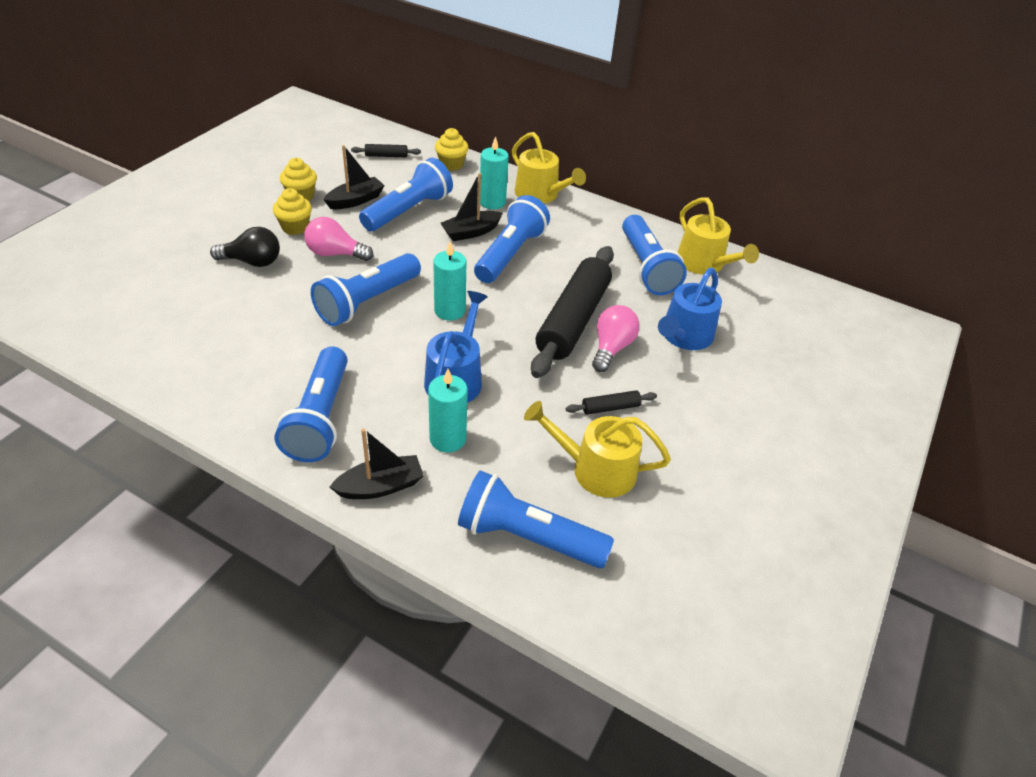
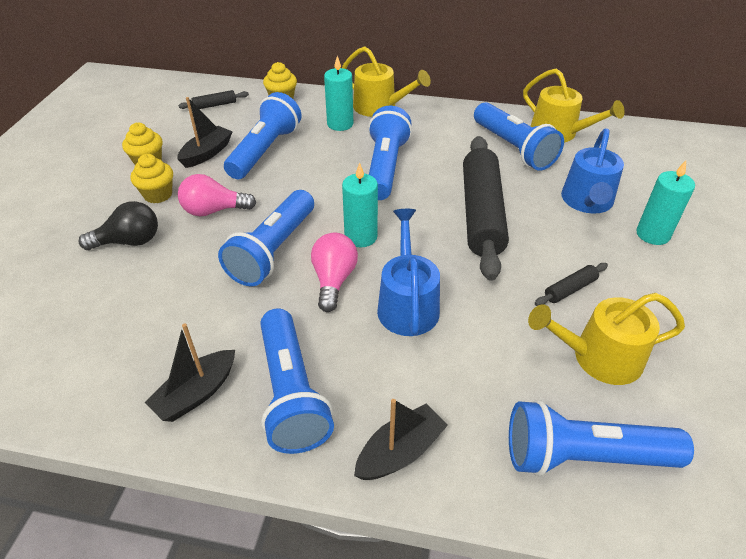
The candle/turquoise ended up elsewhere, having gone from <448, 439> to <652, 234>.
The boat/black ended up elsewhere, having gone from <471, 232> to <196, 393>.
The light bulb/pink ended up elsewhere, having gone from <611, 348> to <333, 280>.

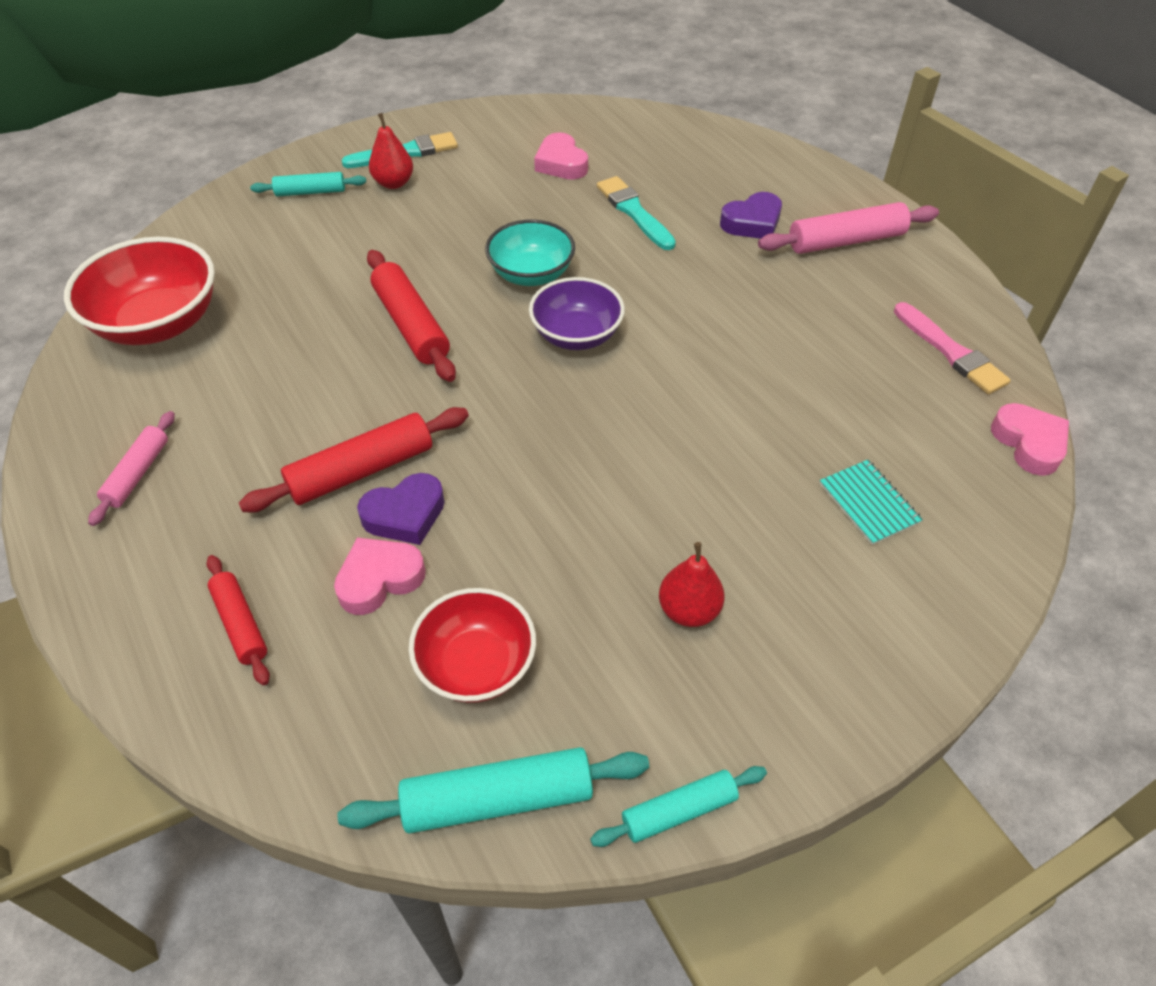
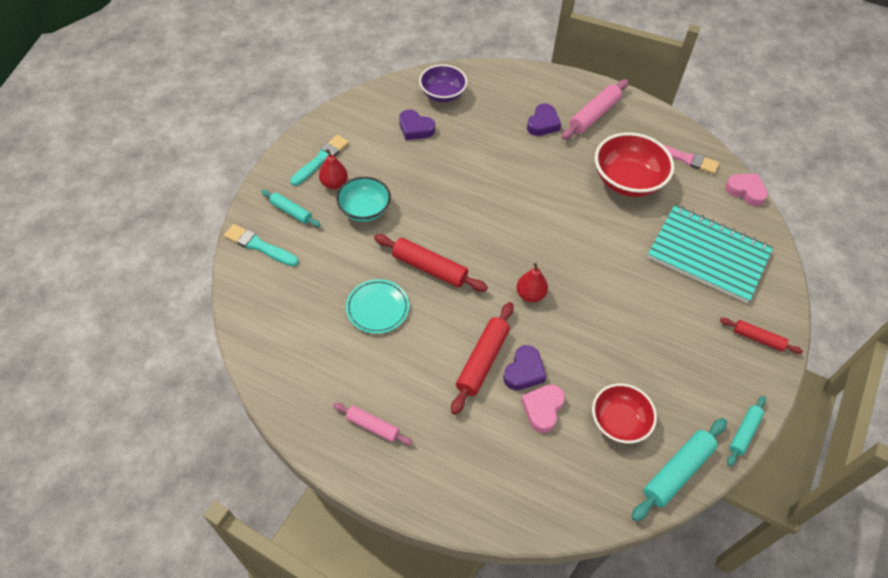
The second view gained the plate/turquoise at <377, 308>.
The bowl/red ended up elsewhere, having gone from <159, 323> to <627, 181>.
The rolling pin/red ended up elsewhere, having gone from <240, 624> to <758, 338>.
The bowl/turquoise ended up elsewhere, having gone from <531, 274> to <364, 210>.
The bowl/purple ended up elsewhere, having gone from <576, 335> to <442, 94>.
The brush/turquoise ended up elsewhere, having gone from <634, 212> to <259, 246>.
The pear/red ended up elsewhere, having gone from <688, 610> to <530, 294>.
What was the heart/pink at <561, 163> turned into the heart/purple at <415, 128>.
The rolling pin/pink at <138, 473> ended up facing another way, 45 degrees counterclockwise from before.
The rolling pin/turquoise at <310, 192> ended up facing another way, 75 degrees clockwise from before.
The size of the notebook/turquoise at <869, 503> changed by a factor of 2.39.

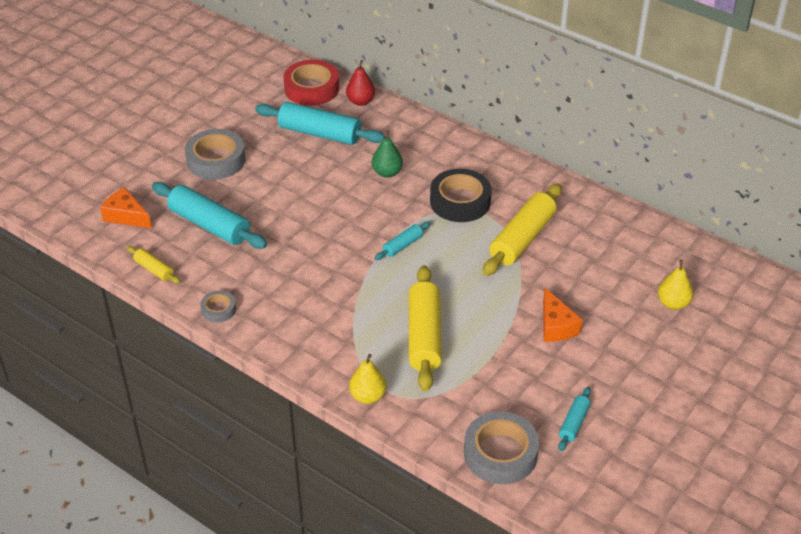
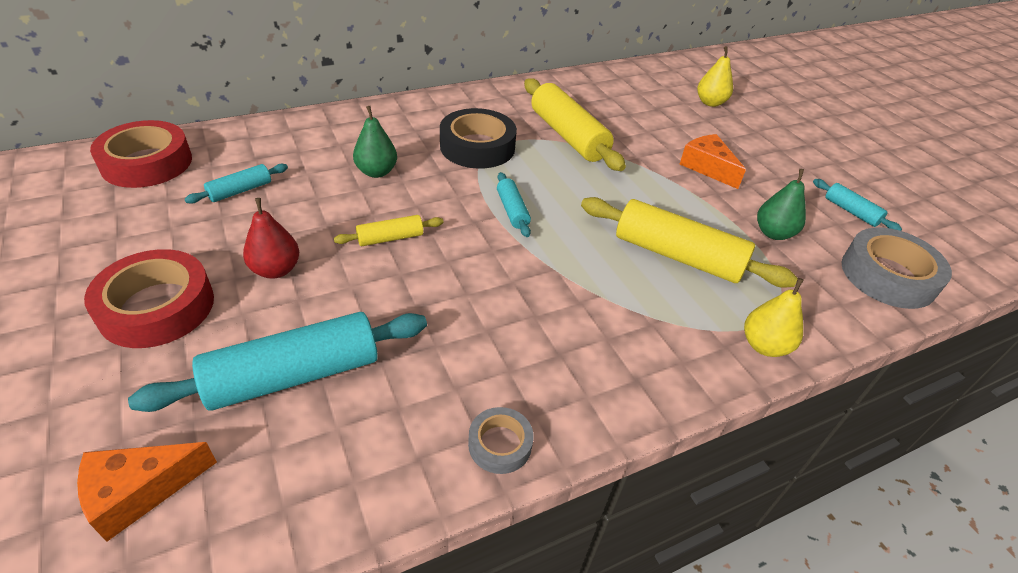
The second view gained the pear/green at <773, 233>.
The rolling pin/yellow ended up elsewhere, having gone from <154, 269> to <390, 238>.
The pear/red ended up elsewhere, having gone from <360, 101> to <276, 270>.
What was the tape/grey at <216, 160> turned into the tape/red at <157, 307>.
The cheese/orange at <556, 326> ended up facing another way, 135 degrees counterclockwise from before.
The size of the rolling pin/turquoise at <319, 133> changed by a factor of 0.49.

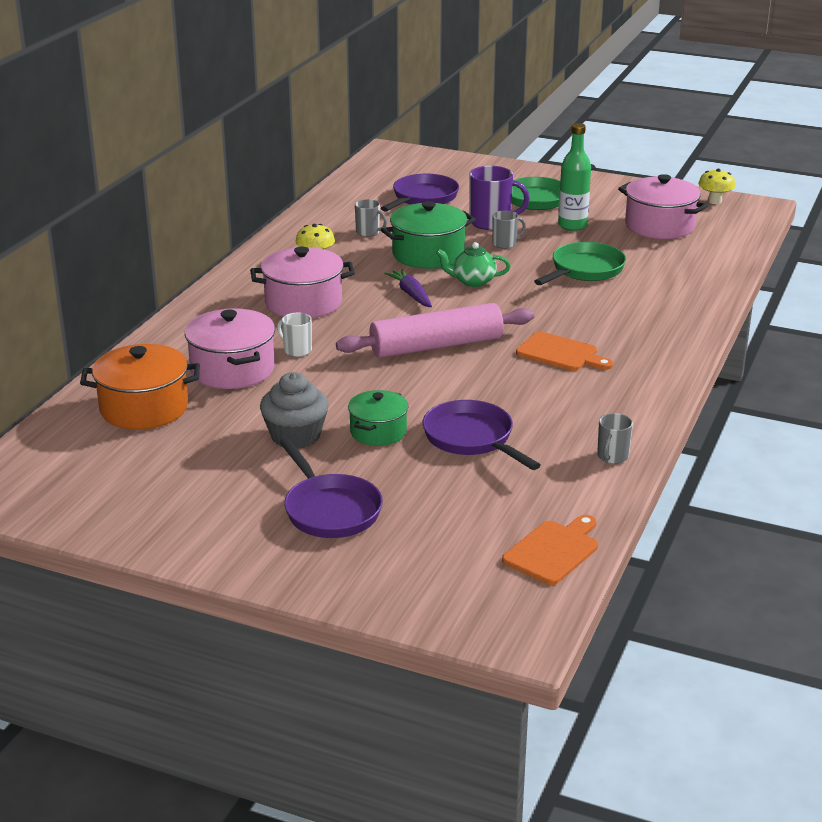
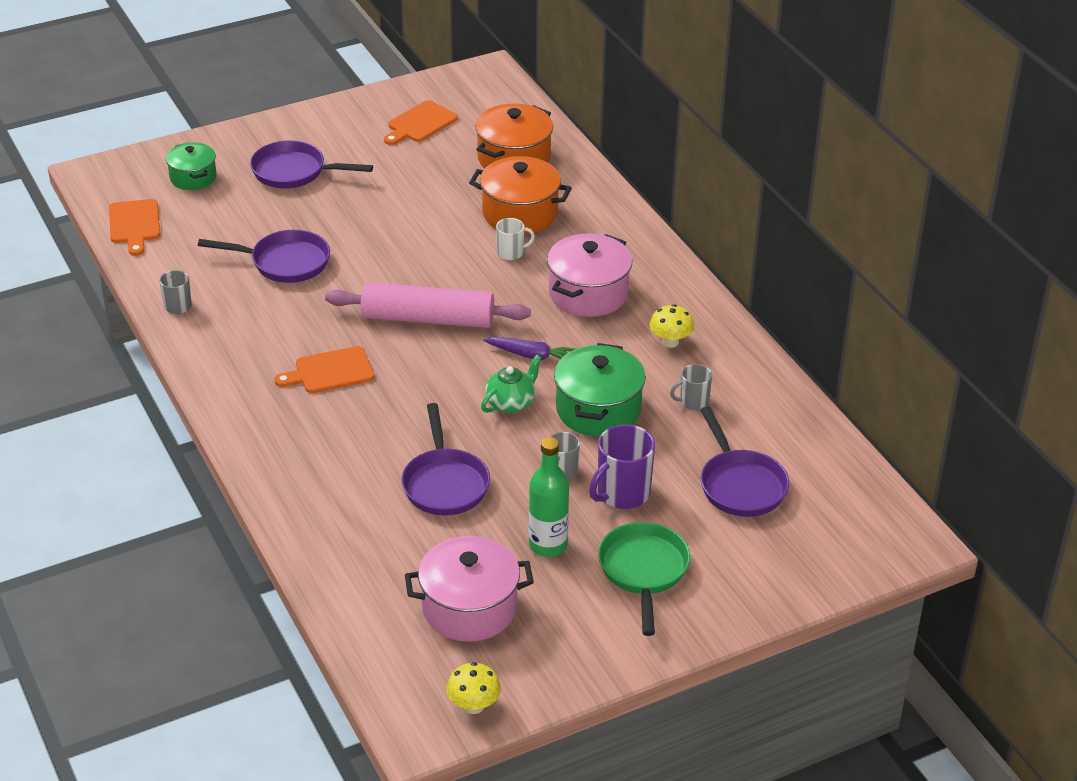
The second view lost the cupcake/grey at <295, 436>.
The second view gained the cutting board/orange at <420, 123>.
The pot/green ended up elsewhere, having gone from <378, 432> to <193, 177>.
What was the pot/pink at <232, 370> turned into the pot/orange at <520, 213>.
What was the pan/green at <584, 270> turned into the pan/purple at <445, 484>.
The rolling pin/pink at <436, 346> ended up facing another way, 75 degrees clockwise from before.

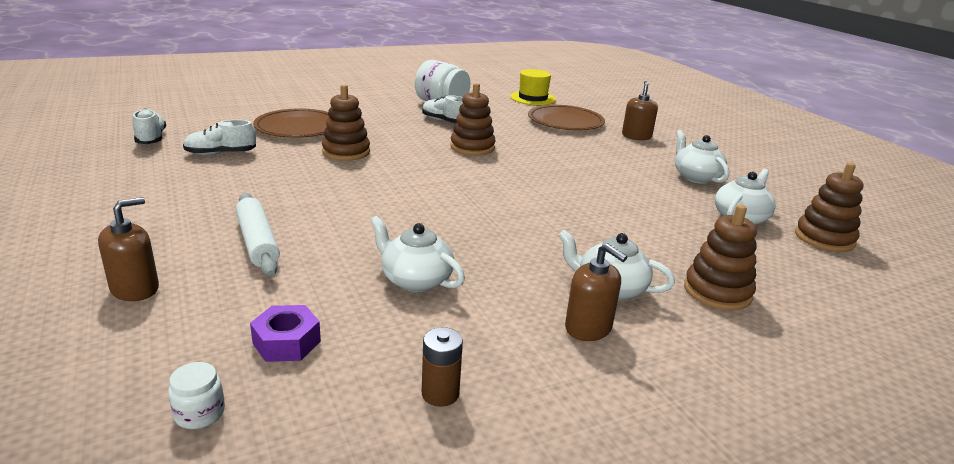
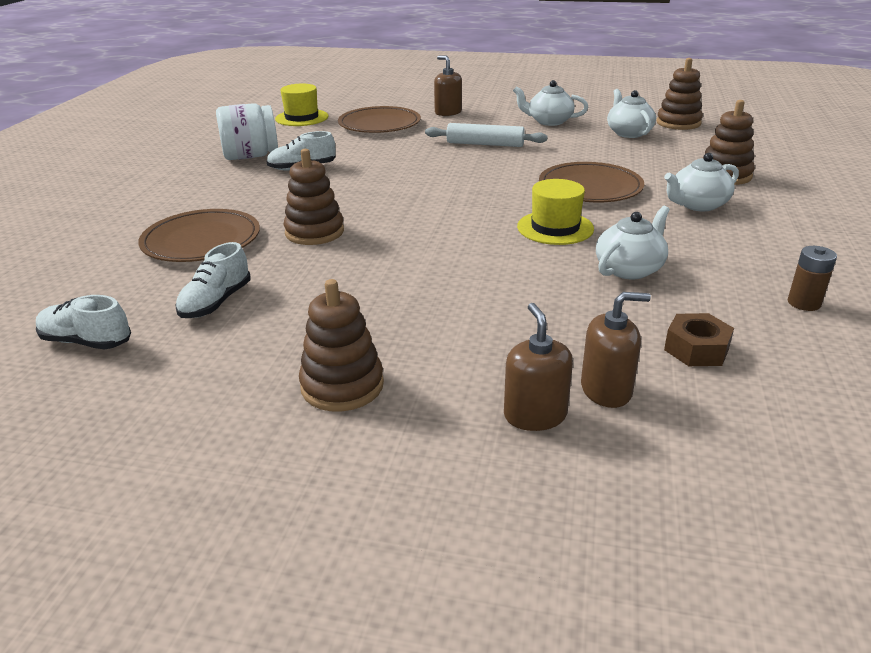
The second view lost the jar/white at <199, 413>.
The second view gained the hat/yellow at <555, 228>.
The second view gained the plate/brown at <590, 187>.
The rolling pin/white ended up elsewhere, having gone from <258, 242> to <485, 144>.
The stacking toy/brown ended up elsewhere, having gone from <472, 147> to <342, 386>.
The soap dispenser/brown ended up elsewhere, having gone from <588, 328> to <606, 390>.
What was the nut/purple at <287, 342> turned into the nut/brown at <696, 349>.
The teapot/white at <415, 280> ended up facing another way, 150 degrees clockwise from before.

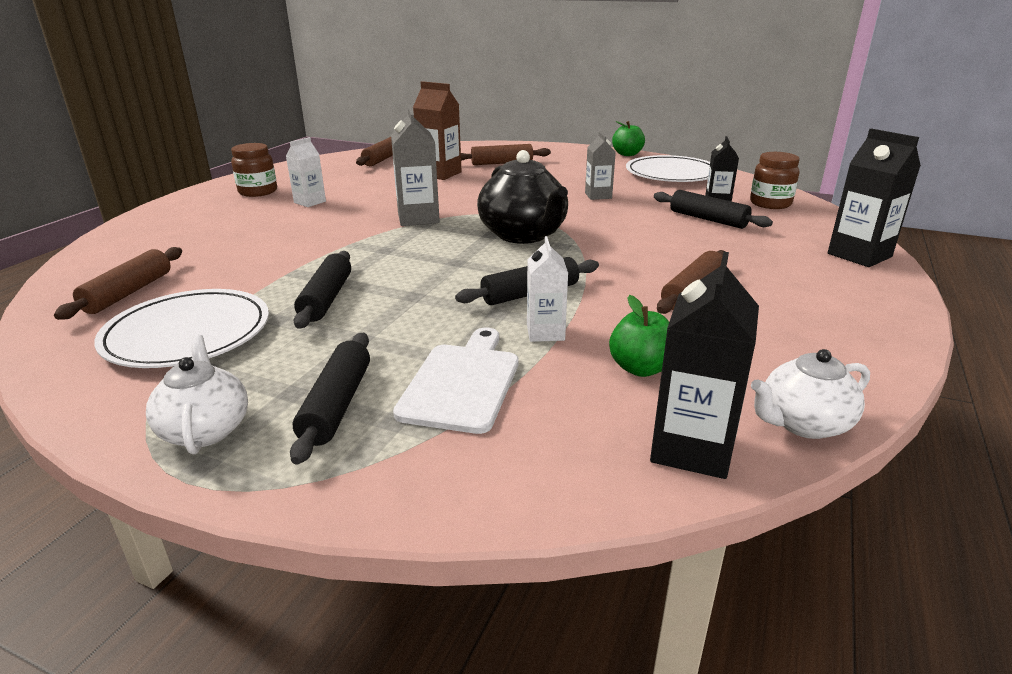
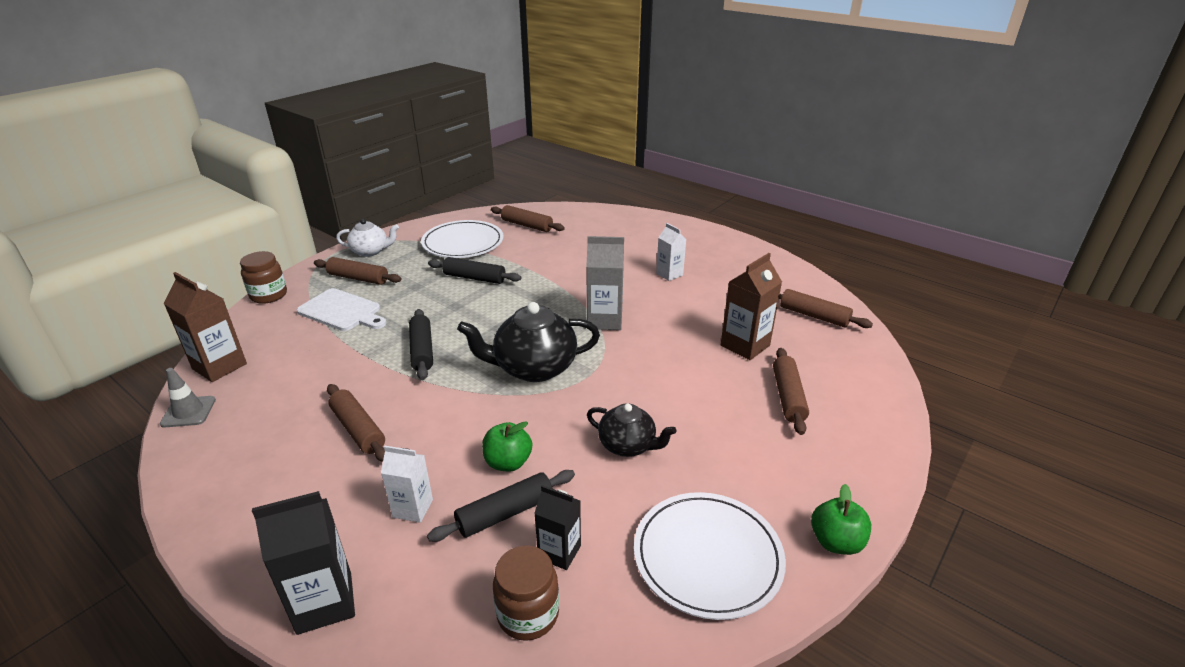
The jar/brown ended up elsewhere, having gone from <258, 192> to <269, 295>.
The carton/white ended up elsewhere, having gone from <545, 332> to <413, 508>.
The apple/green ended up elsewhere, having gone from <641, 368> to <508, 462>.
Where the carton/grey stood at <598, 196>, the teapot/black came to stand at <628, 445>.
Where the teapot/white stood at <803, 423>, the traffic cone/grey came to stand at <188, 412>.
What was the rolling pin/black at <336, 405> turned into the rolling pin/brown at <358, 278>.
What was the carton/black at <692, 448> turned into the carton/brown at <219, 366>.

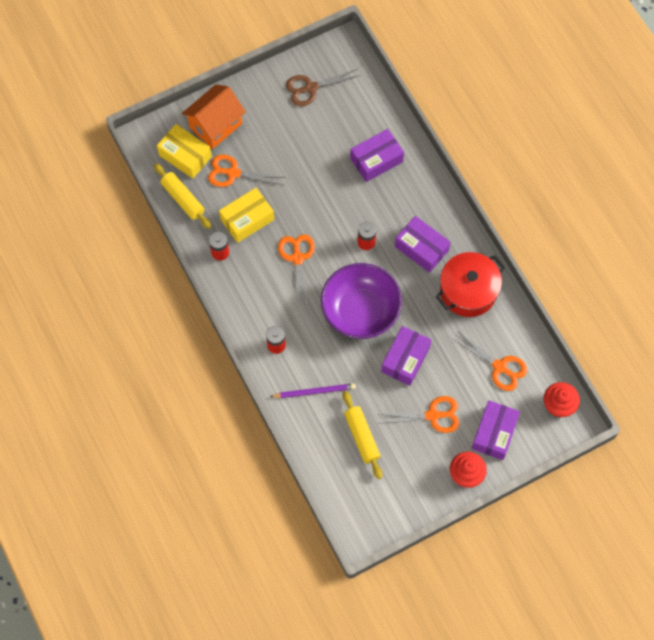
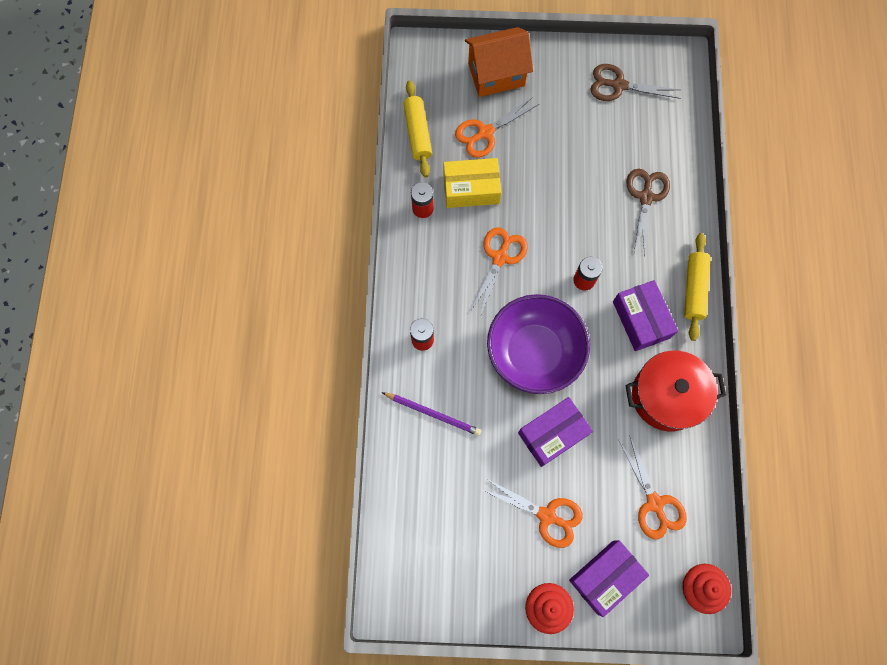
The second view lost the box/yellow at <185, 156>.
The rolling pin/yellow ended up elsewhere, having gone from <362, 437> to <694, 289>.
Where the box/purple stood at <376, 160>, the scissors/brown came to stand at <646, 197>.
The scissors/orange at <233, 173> ended up facing another way, 75 degrees counterclockwise from before.

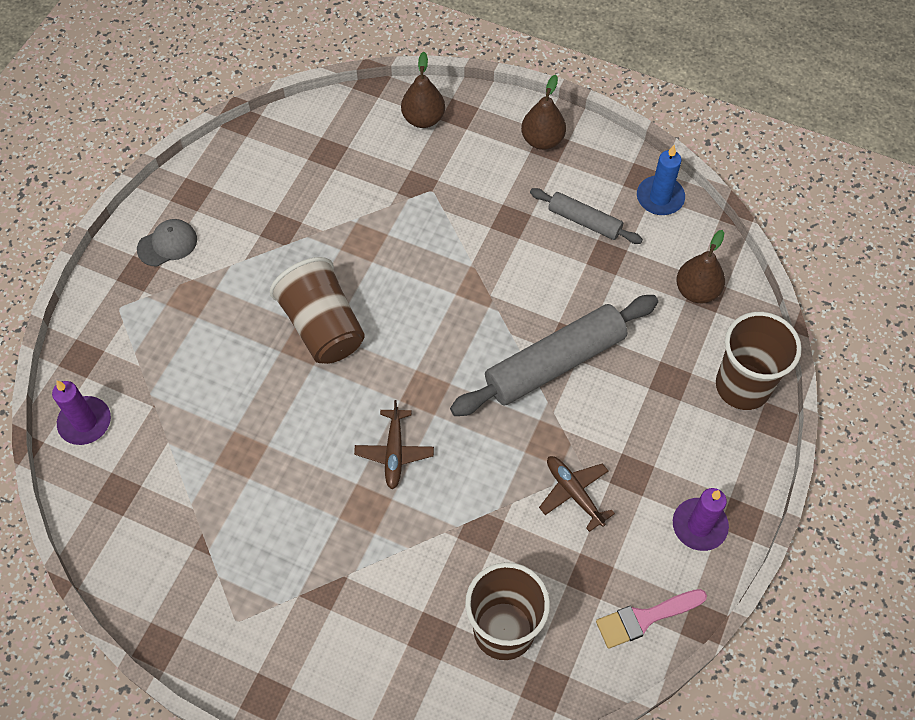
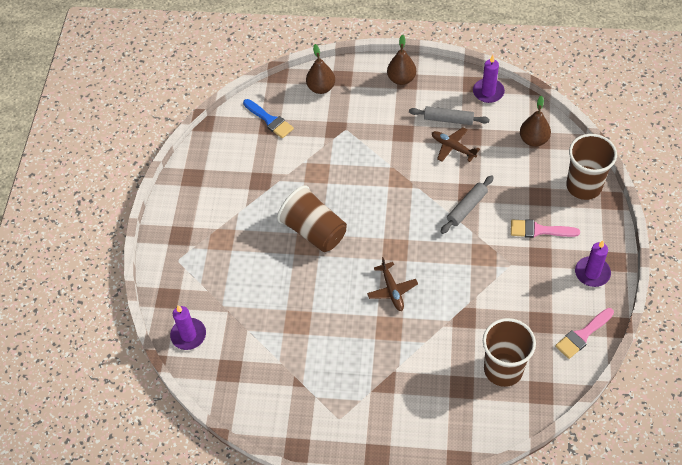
The second view lost the cap/grey at <167, 244>.
The second view gained the brush/blue at <270, 120>.
The second view gained the brush/pink at <539, 230>.
The plane/brown ended up elsewhere, having gone from <574, 493> to <453, 147>.
What was the candle/blue at <660, 198> turned into the candle/purple at <488, 92>.
The size of the rolling pin/grey at <555, 363> changed by a factor of 0.55.

